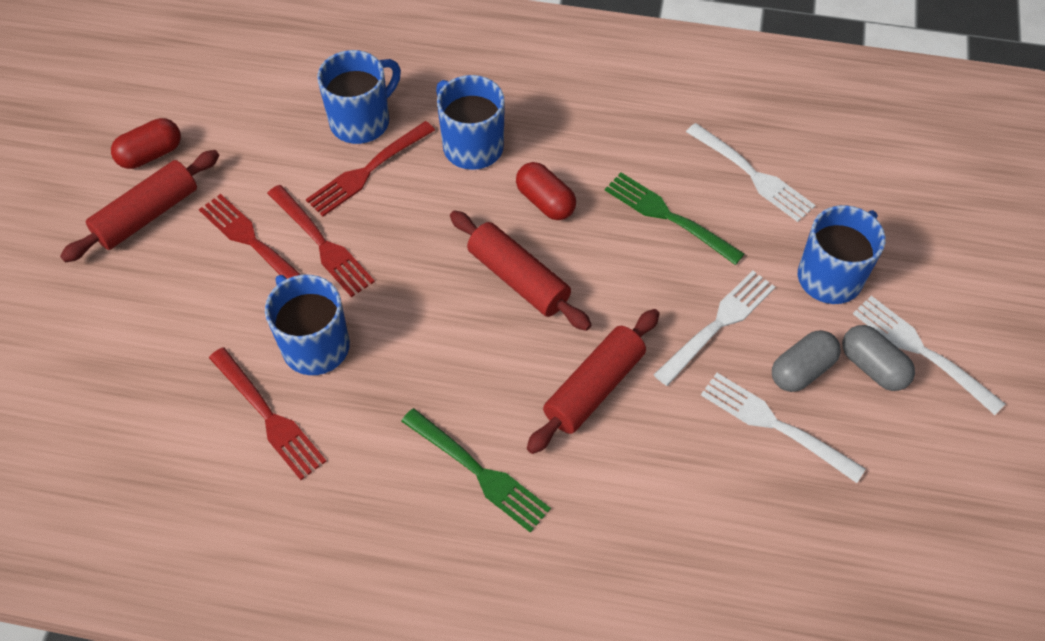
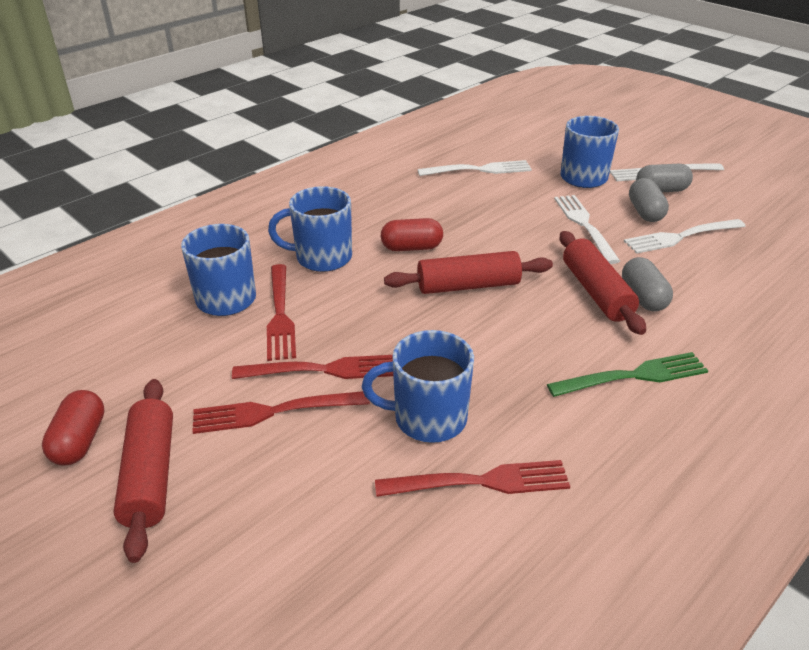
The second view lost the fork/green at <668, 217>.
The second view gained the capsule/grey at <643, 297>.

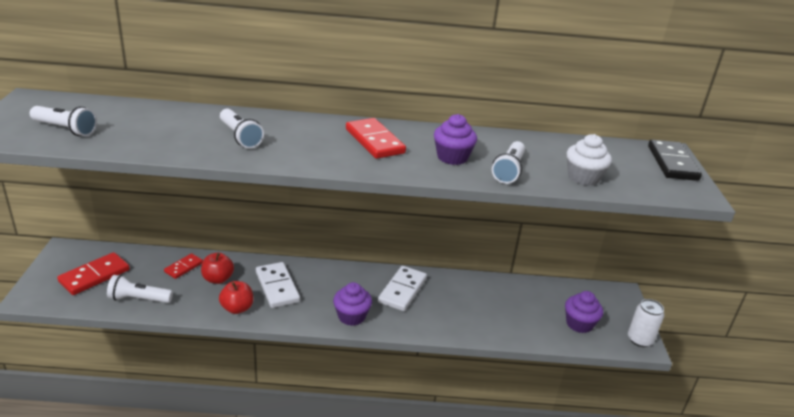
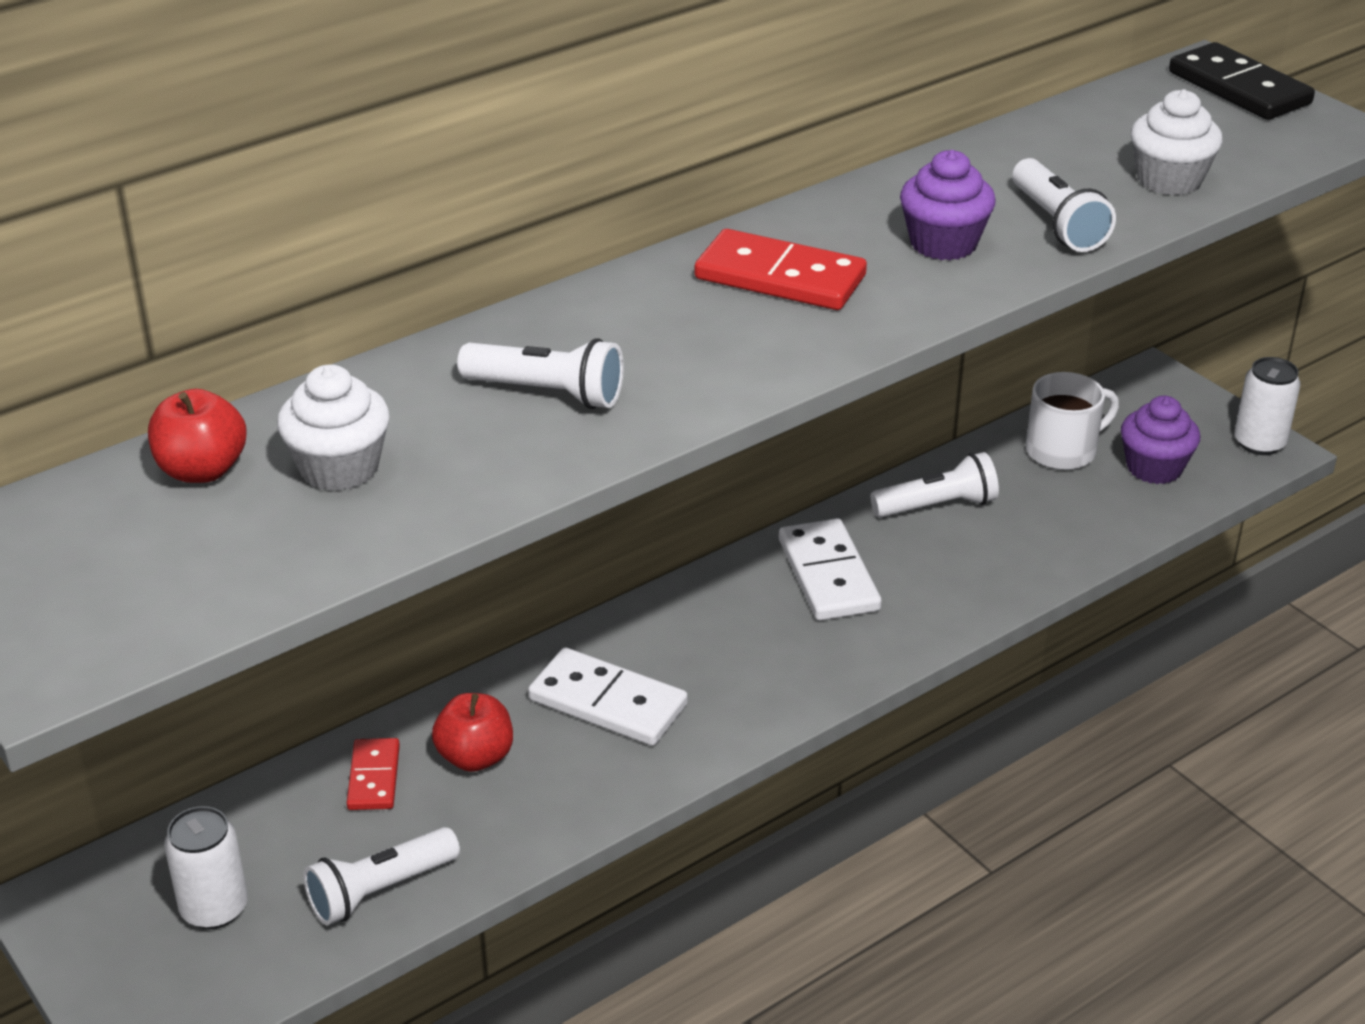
The second view lost the cupcake/purple at <351, 316>.
The second view gained the cupcake/white at <339, 468>.
The second view gained the mug/white at <1063, 450>.
The flashlight/white ended up elsewhere, having gone from <66, 129> to <937, 506>.
The apple/red ended up elsewhere, having gone from <237, 308> to <202, 470>.
Where the domino/red stood at <94, 276>, the can/white came to stand at <214, 908>.

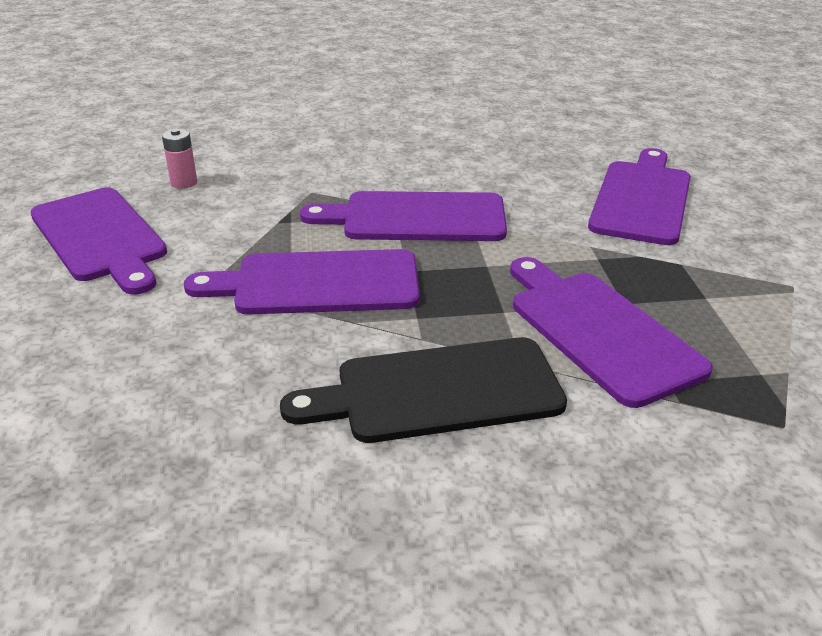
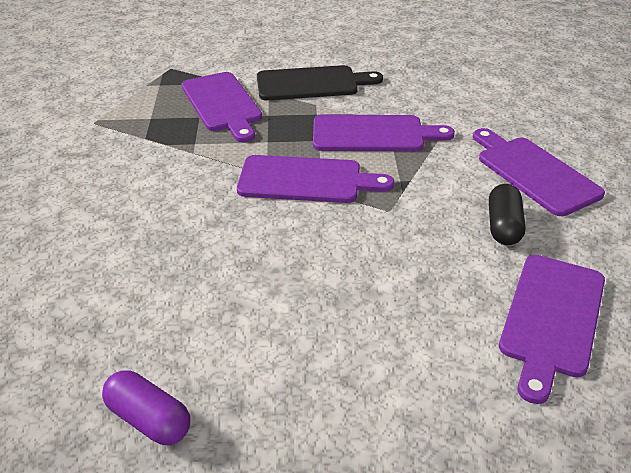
The second view gained the capsule/purple at <149, 419>.
The cutting board/purple ended up elsewhere, having gone from <642, 199> to <551, 318>.
Where the battery/pink stood at <184, 183>, the capsule/black came to stand at <503, 226>.

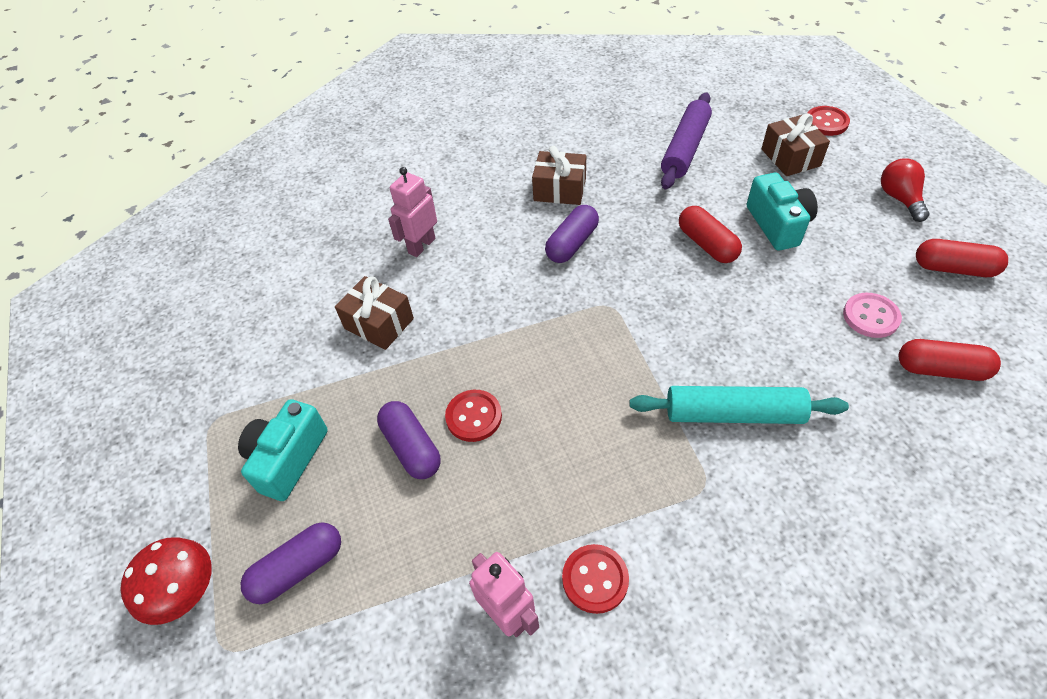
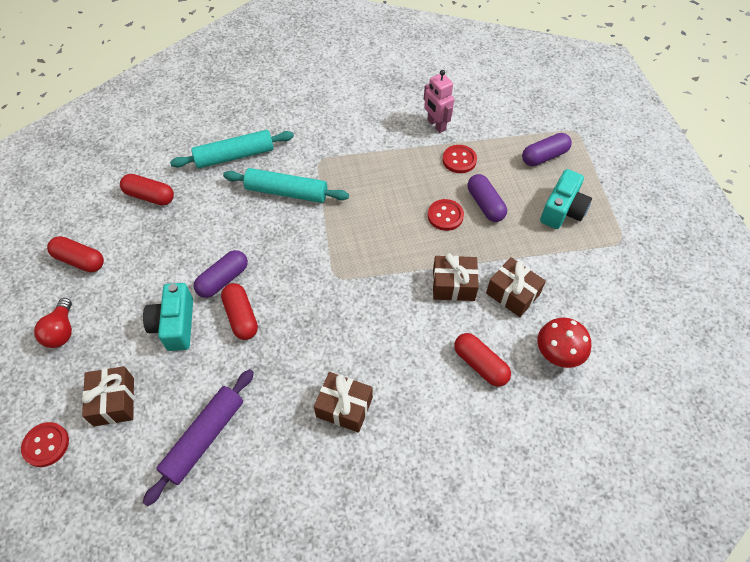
The second view lost the button/pink at <870, 316>.
The second view gained the rolling pin/turquoise at <234, 156>.
The second view gained the gift/brown at <453, 285>.
The mushroom/red ended up elsewhere, having gone from <186, 592> to <558, 353>.
The capsule/purple ended up elsewhere, having gone from <572, 244> to <223, 280>.
The button/red ended up elsewhere, having gone from <595, 579> to <459, 160>.
Where the robot/pink stood at <421, 245>, the capsule/red came to stand at <480, 364>.

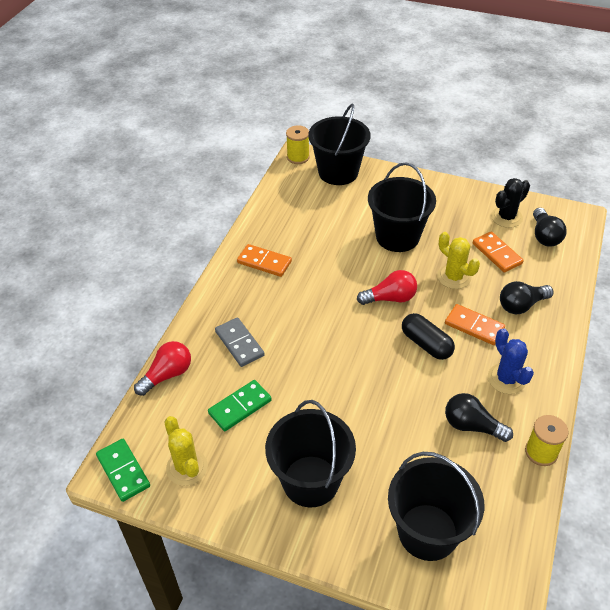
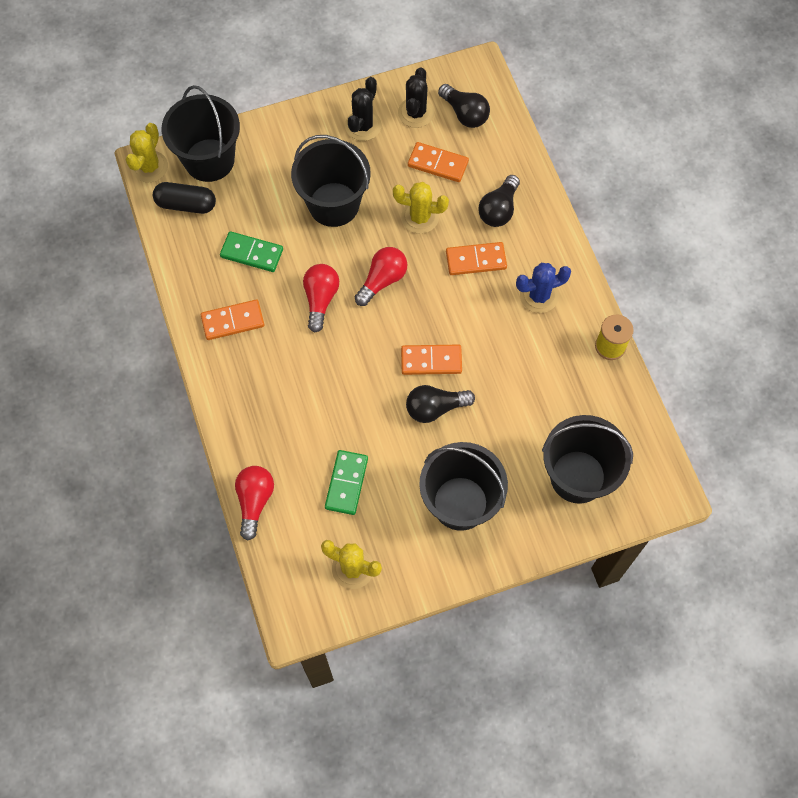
The second view lost the domino/grey at <239, 343>.
The second view gained the light bulb/red at <320, 299>.
The second view gained the cactus/black at <363, 126>.
The second view gained the domino/orange at <431, 361>.
The domino/green ended up elsewhere, having gone from <123, 471> to <251, 253>.
The capsule/black ended up elsewhere, having gone from <426, 344> to <186, 204>.
The light bulb/black ended up elsewhere, having gone from <472, 426> to <435, 408>.
Where the spool/yellow stood at <298, 157>, the cactus/yellow came to stand at <149, 167>.
The cactus/blue at <506, 379> ended up facing another way, 45 degrees counterclockwise from before.

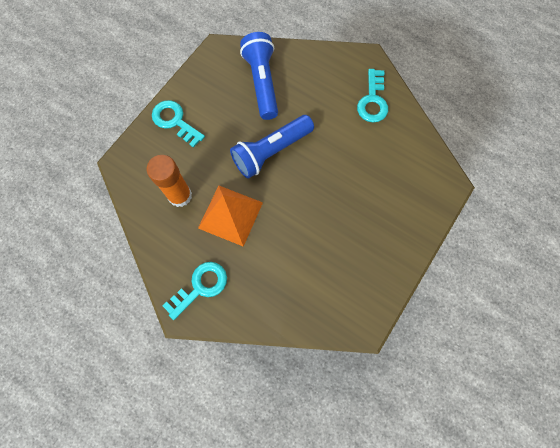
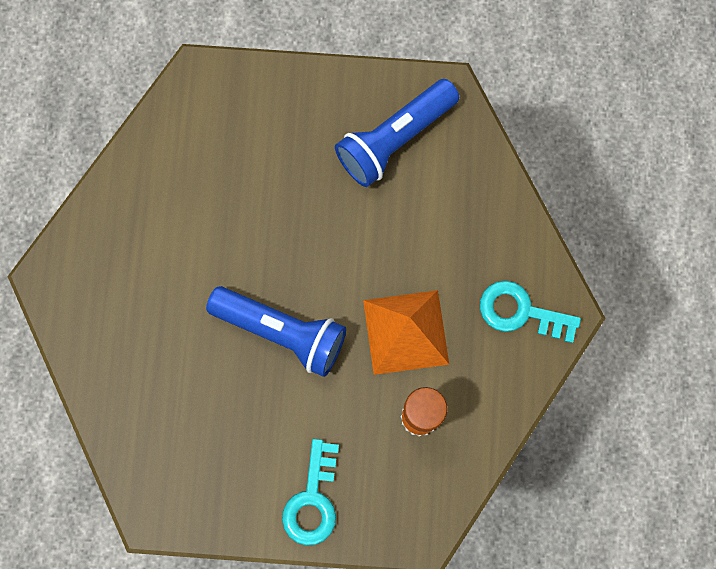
The second view lost the key/turquoise at <372, 100>.
The flashlight/blue ended up elsewhere, having gone from <262, 83> to <395, 139>.

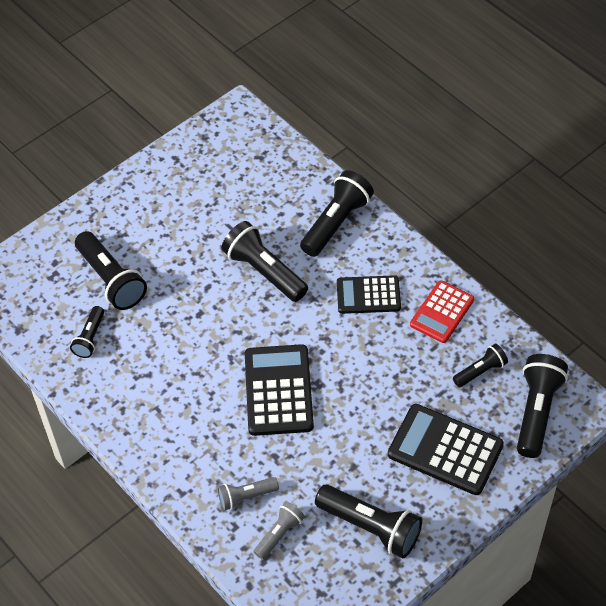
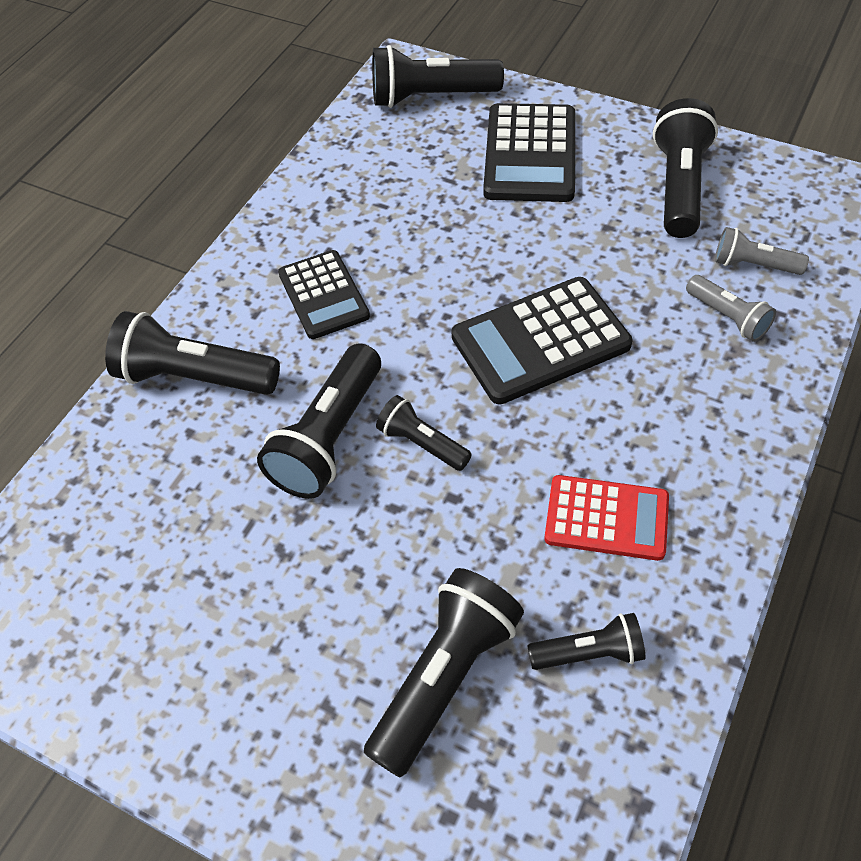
The calculator/red ended up elsewhere, having gone from <442, 312> to <606, 518>.
The flashlight/black ended up elsewhere, having gone from <480, 371> to <422, 443>.

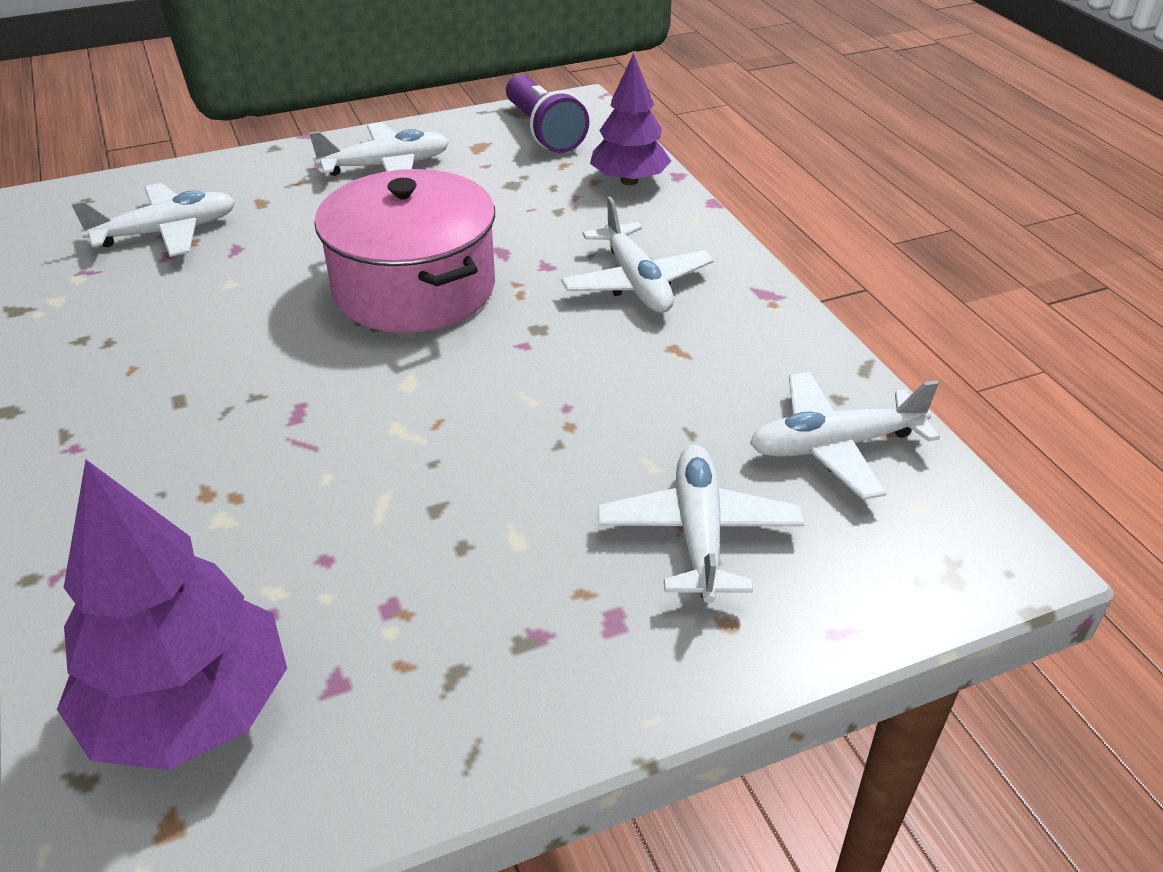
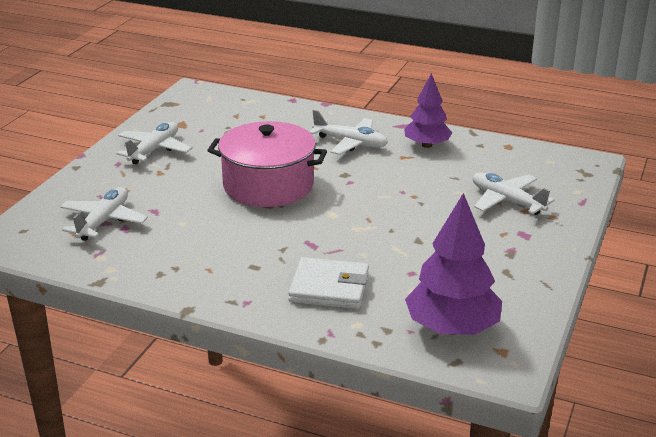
The second view lost the flashlight/purple at <543, 131>.
The second view lost the plane/white at <834, 446>.
The second view gained the wallet/white at <329, 287>.
The tree/purple ended up elsewhere, having gone from <629, 181> to <427, 145>.

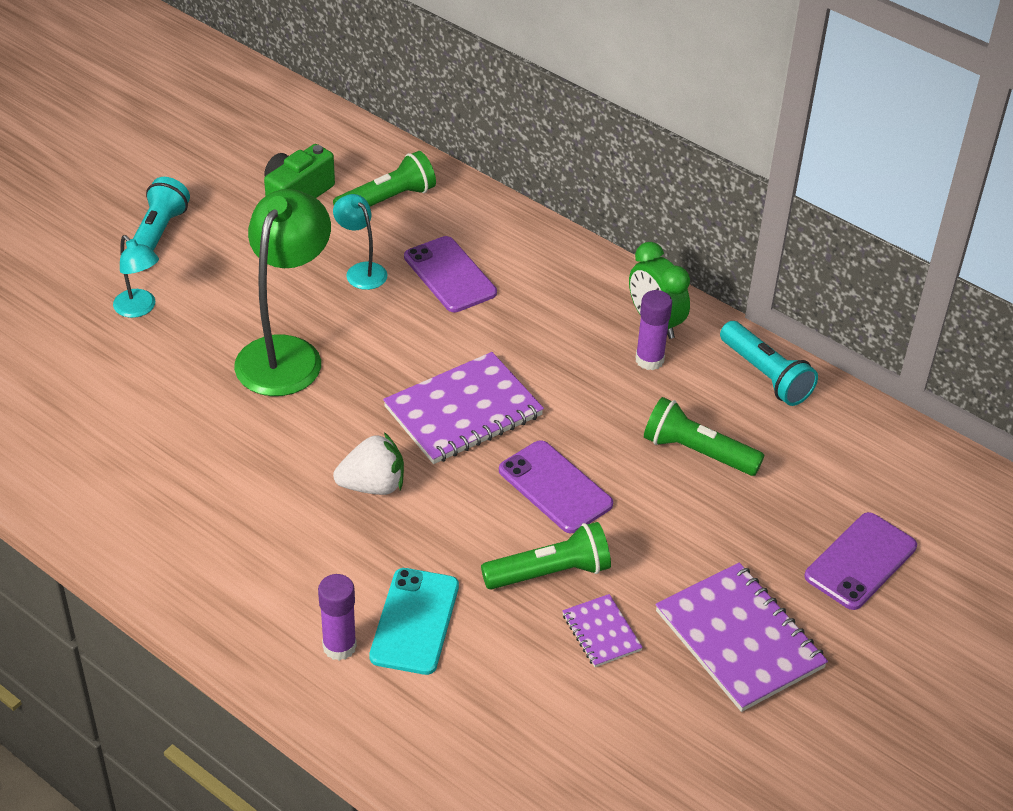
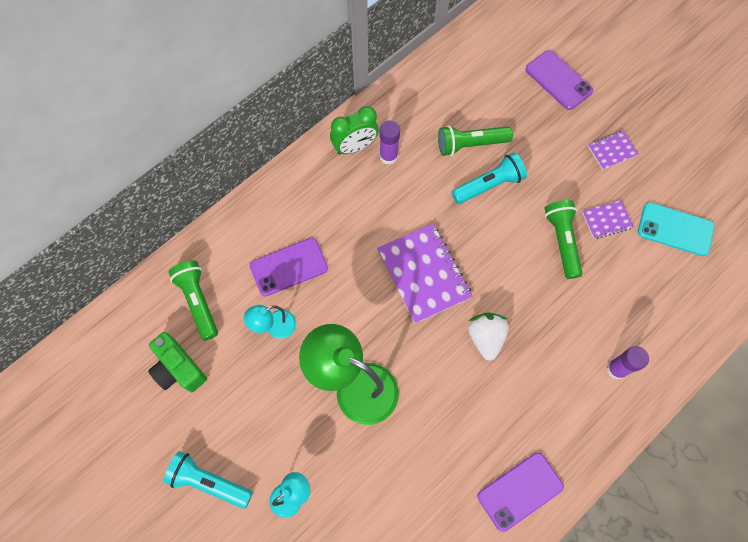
The phone/turquoise ended up elsewhere, having gone from <415, 621> to <675, 229>.
The phone/purple ended up elsewhere, having gone from <555, 487> to <520, 491>.
The flashlight/turquoise ended up elsewhere, having gone from <765, 375> to <489, 185>.
The flashlight/green at <697, 452> ended up facing another way, 45 degrees clockwise from before.
The size of the notebook/purple at <739, 639> changed by a factor of 0.50.

